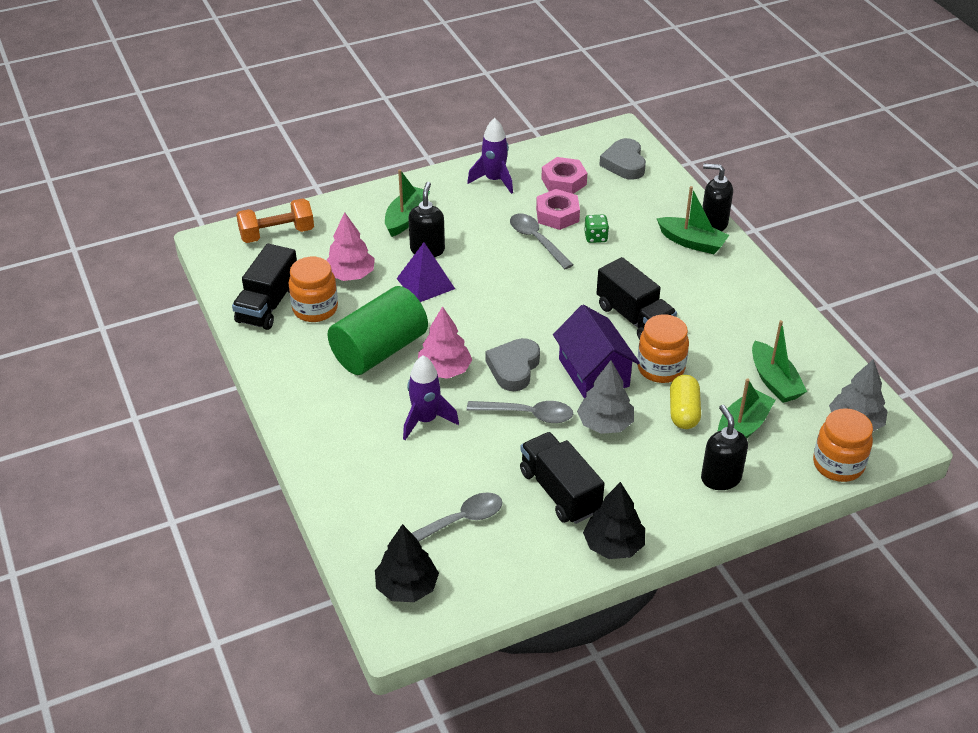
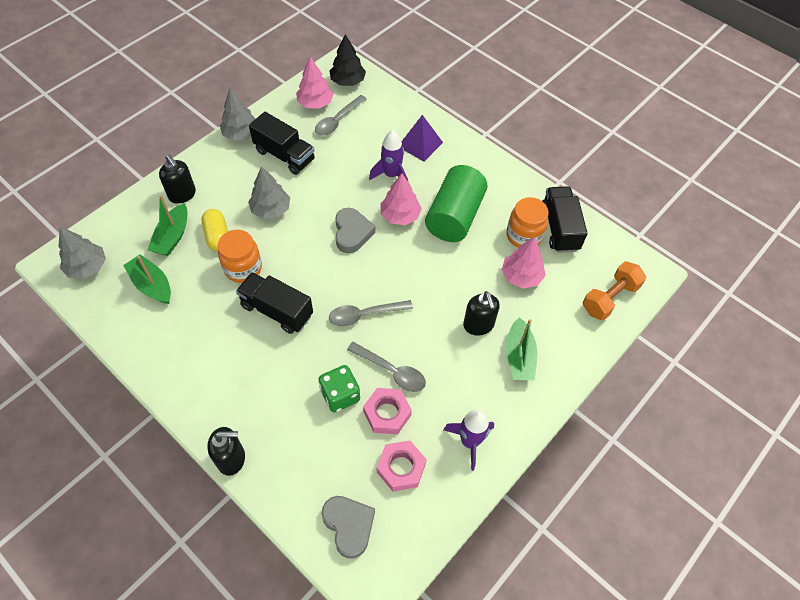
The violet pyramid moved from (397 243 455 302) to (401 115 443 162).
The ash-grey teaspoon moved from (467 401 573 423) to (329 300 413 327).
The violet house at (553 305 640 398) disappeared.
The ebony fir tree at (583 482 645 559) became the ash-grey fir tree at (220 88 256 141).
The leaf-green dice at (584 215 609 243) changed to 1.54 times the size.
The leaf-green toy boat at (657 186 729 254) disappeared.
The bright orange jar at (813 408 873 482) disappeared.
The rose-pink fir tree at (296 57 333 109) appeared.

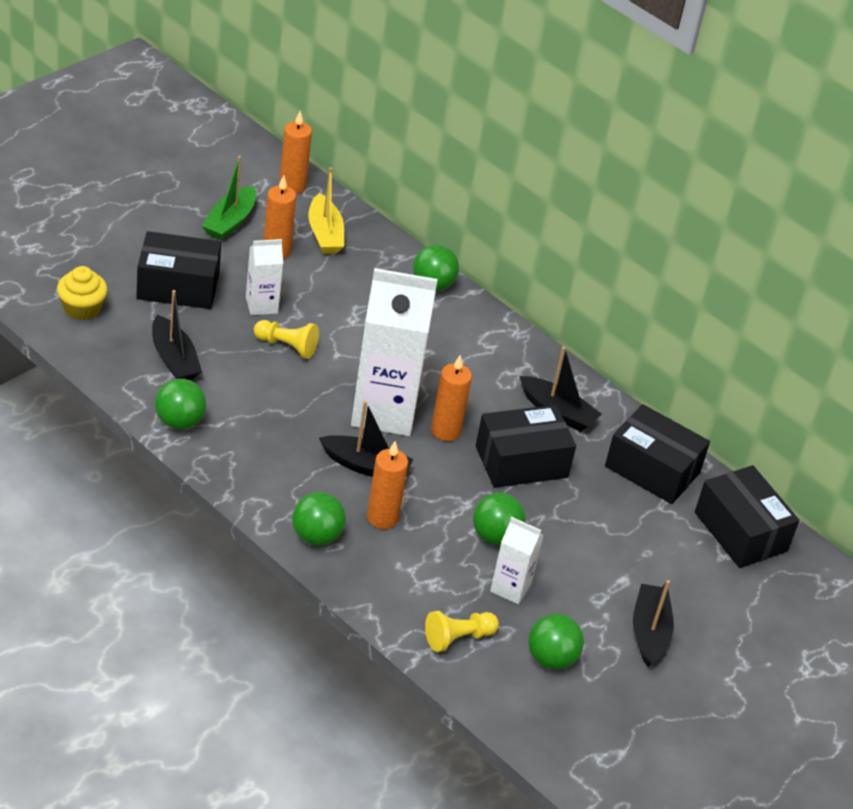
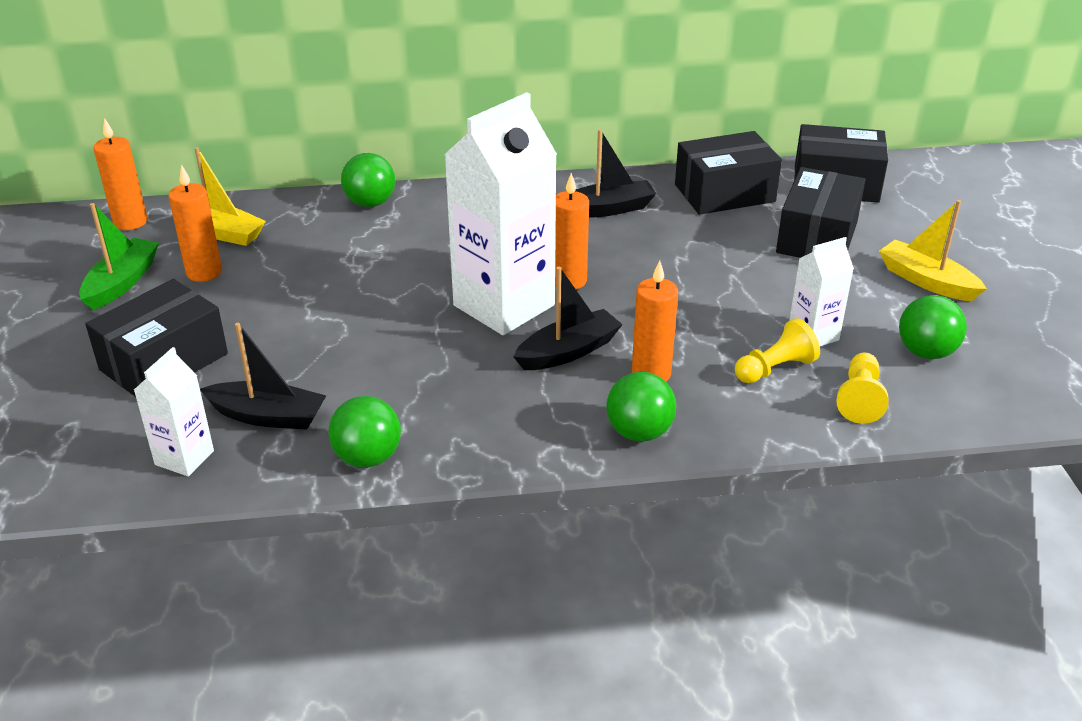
The yellow fairy cake at (57 266 108 321) disappeared.
The leaf-green toy boat at (202 156 256 240) turned 135 degrees counterclockwise.
The white milk carton moved from (246 239 283 315) to (134 347 214 477).
The yellow pawn moved from (254 320 319 359) to (735 318 820 383).
The leaf-green sphere at (473 493 526 545) disappeared.
The ebony box moved from (476 405 576 488) to (776 167 866 258).
The ebony toy boat at (633 580 674 667) became the yellow toy boat at (879 200 987 301).

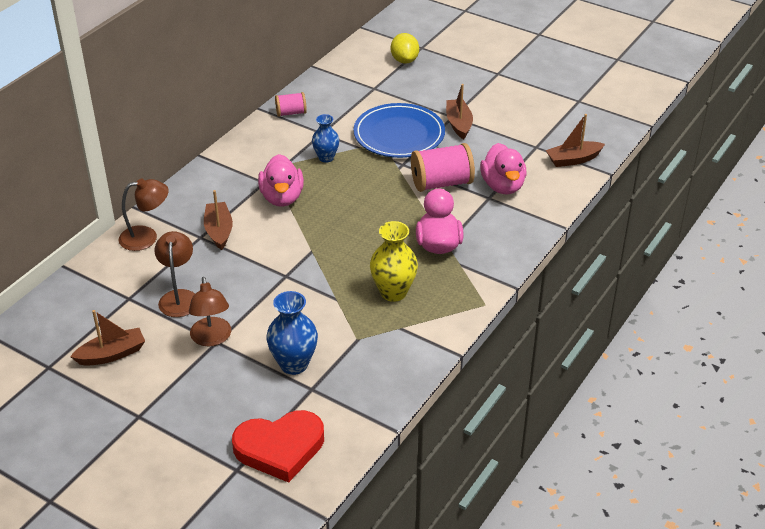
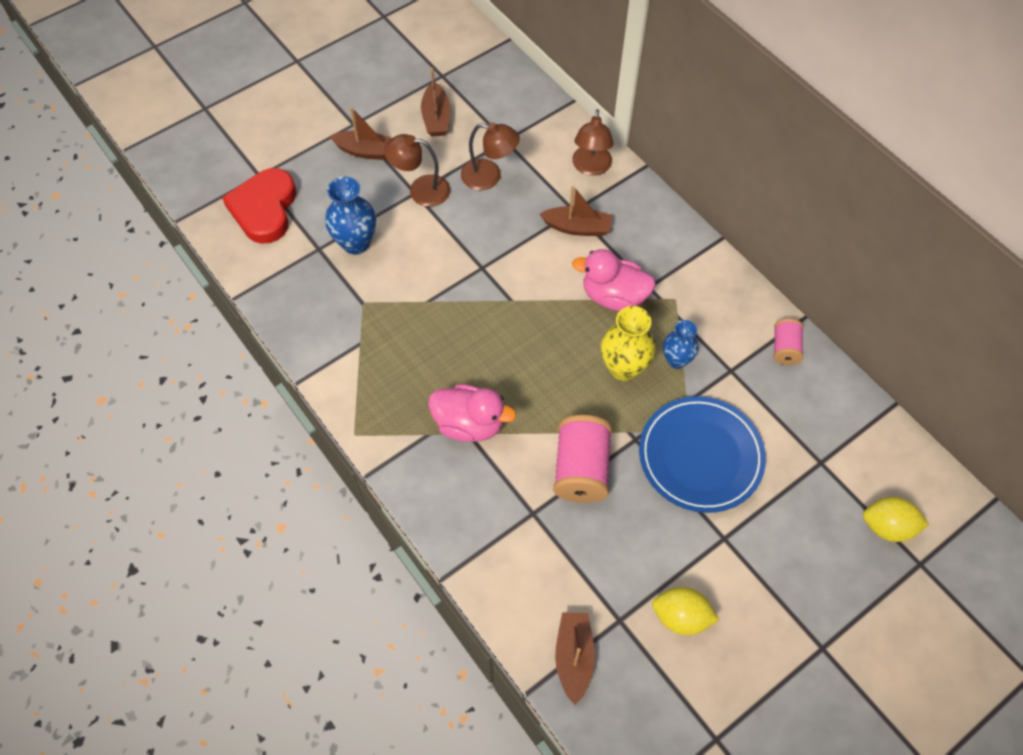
The yellow vase moved from (370 221 418 302) to (601 306 656 381).
The dark brown toy boat moved from (446 84 473 139) to (329 107 391 160).
The rose-pink toy duck at (480 143 526 194) disappeared.
The yellow citrus fruit at (652 587 719 635) appeared.

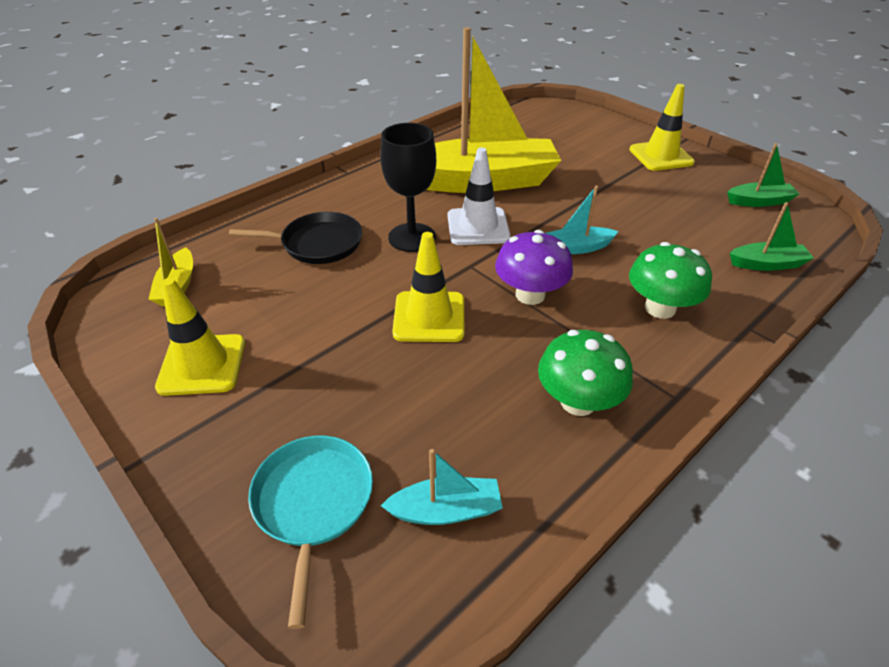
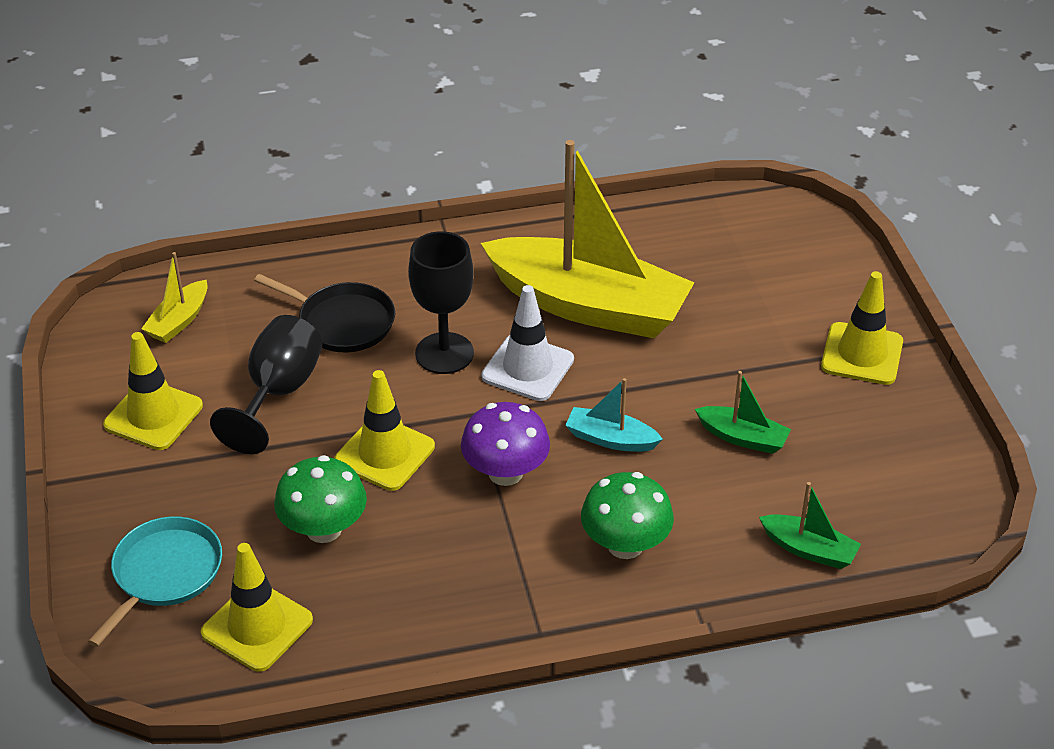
The teal toy boat at (381 449 503 525) was replaced by the yellow road cone at (201 543 313 672).
The leaf-green fungus moved from (538 330 633 416) to (274 455 367 543).
The leaf-green toy boat moved from (727 143 800 207) to (695 371 791 454).
The ebony wine glass at (210 315 322 454) appeared.

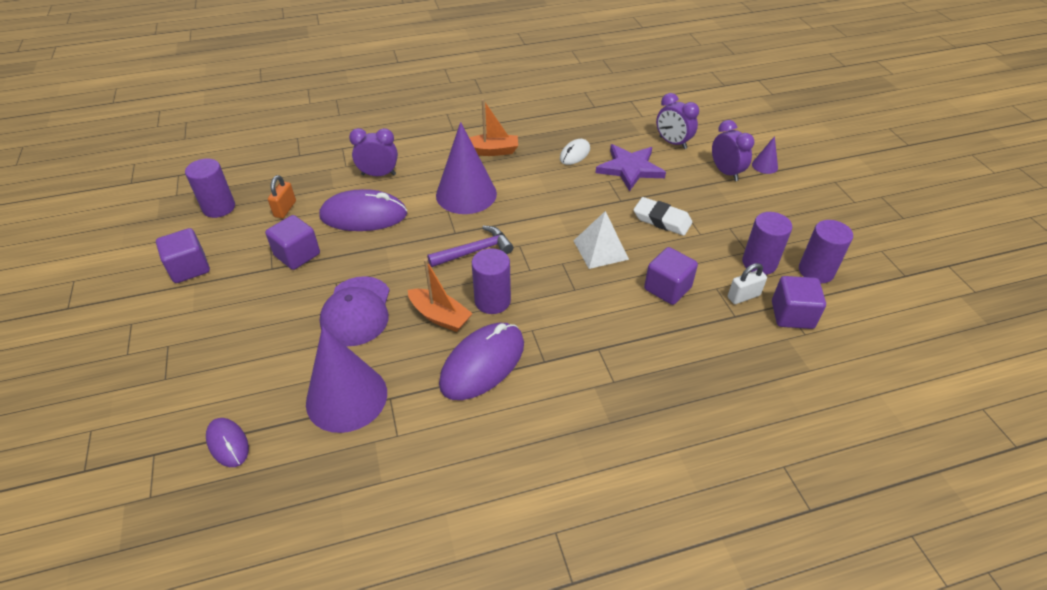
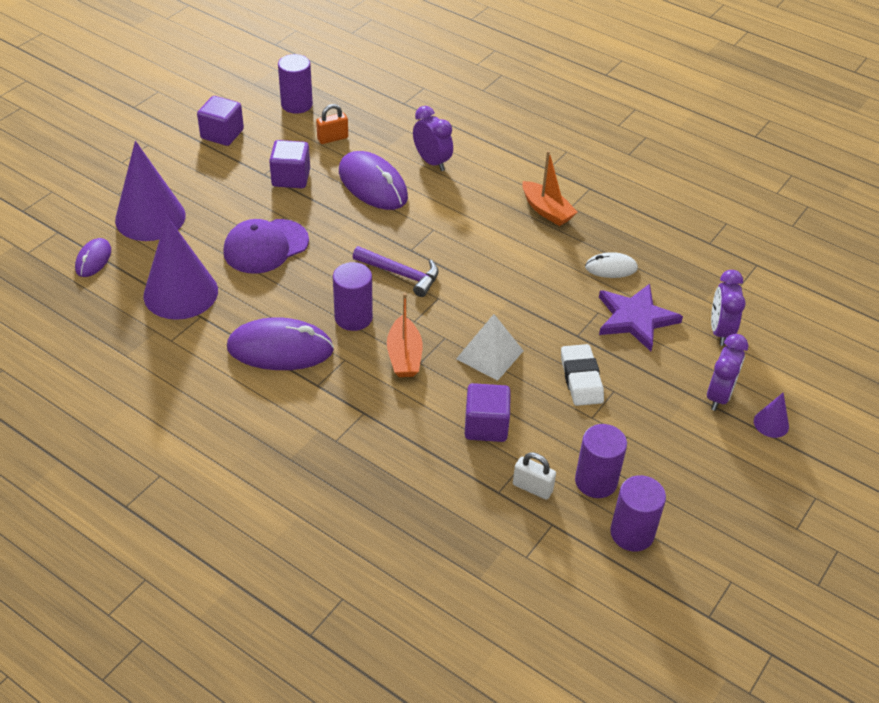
The bright orange toy boat moved from (408 259 473 332) to (387 293 423 377).
The violet solid cone moved from (436 122 497 214) to (115 141 185 241).
The violet cube at (772 276 826 329) disappeared.

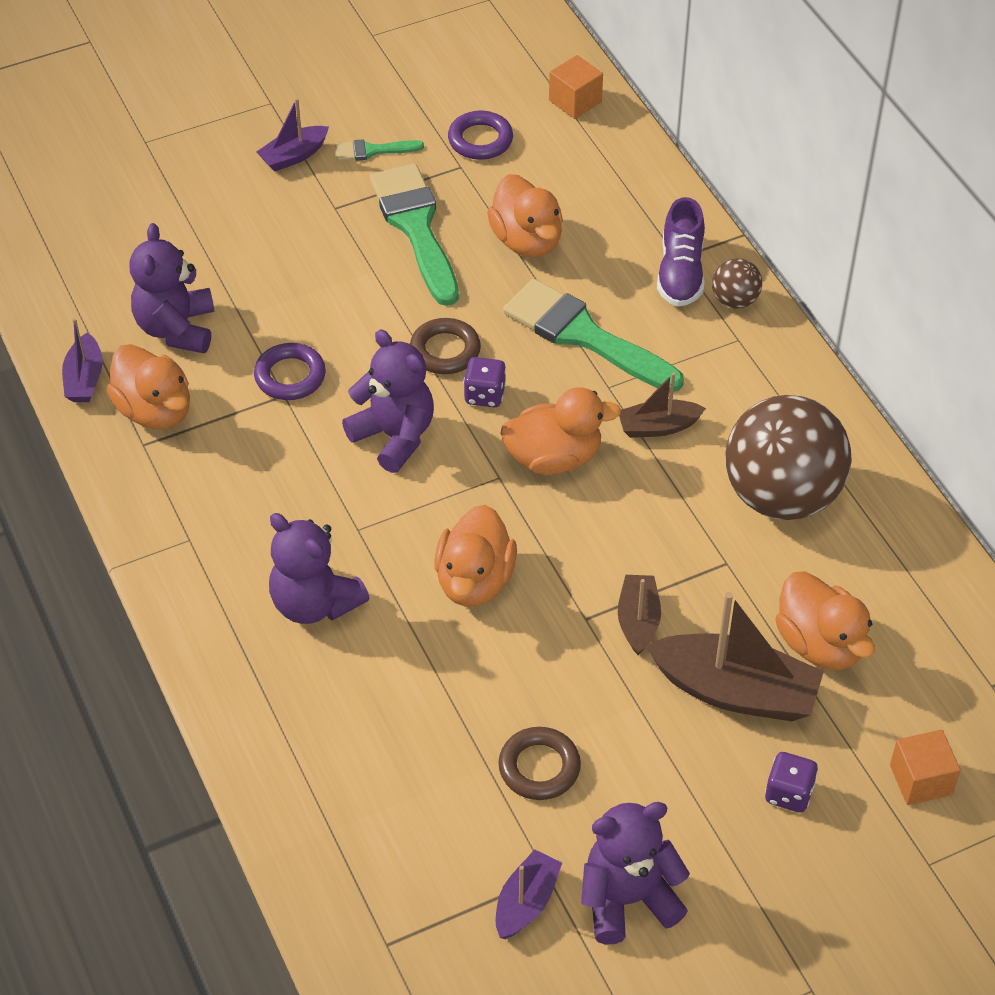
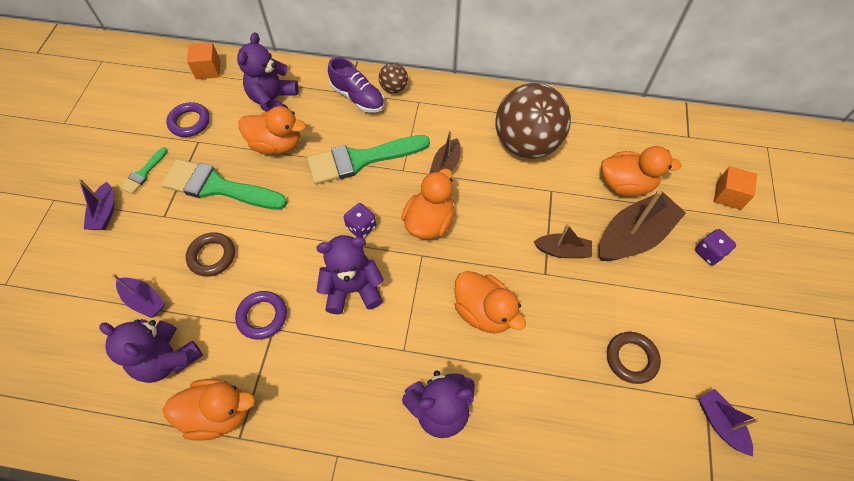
The violet toy boat moved from (62 318 103 402) to (112 274 165 318).
The dark brown torus moved from (410 318 481 374) to (186 232 235 277).
The violet stuffed bear moved from (581 802 690 945) to (237 32 298 112).
The dark brown toy boat at (618 575 661 655) turned 150 degrees clockwise.

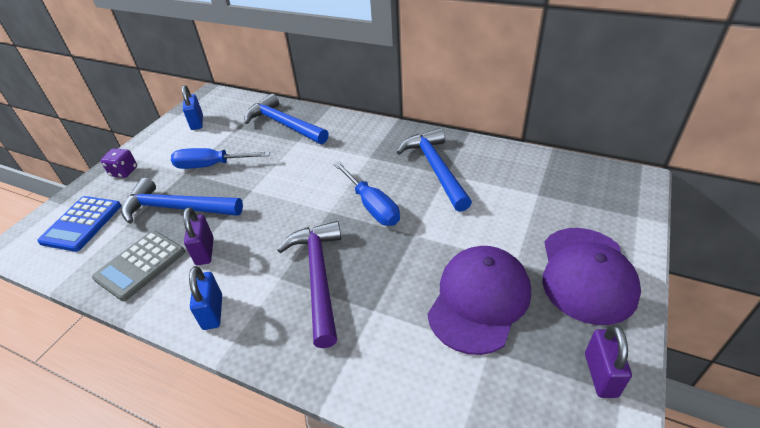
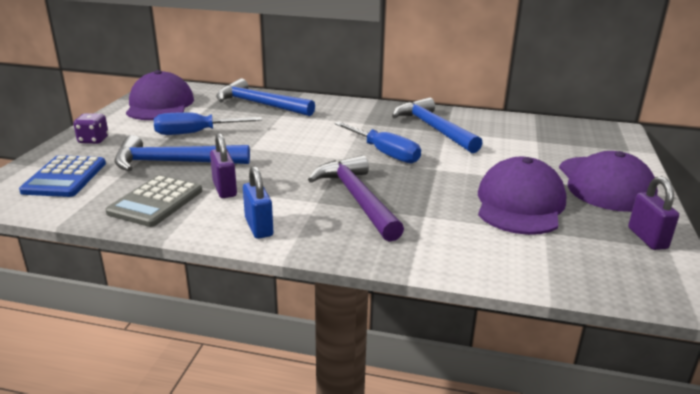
The royal blue padlock at (182 85 203 130) was replaced by the violet peaked cap at (126 70 194 120).

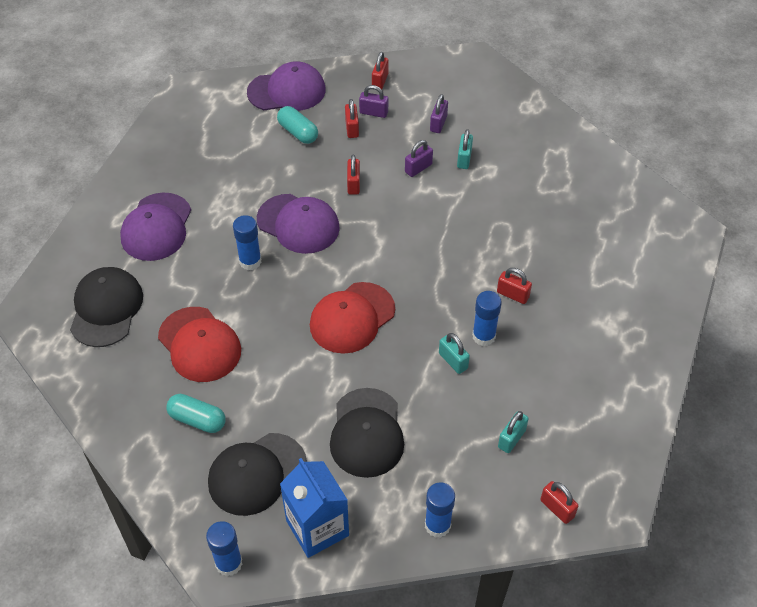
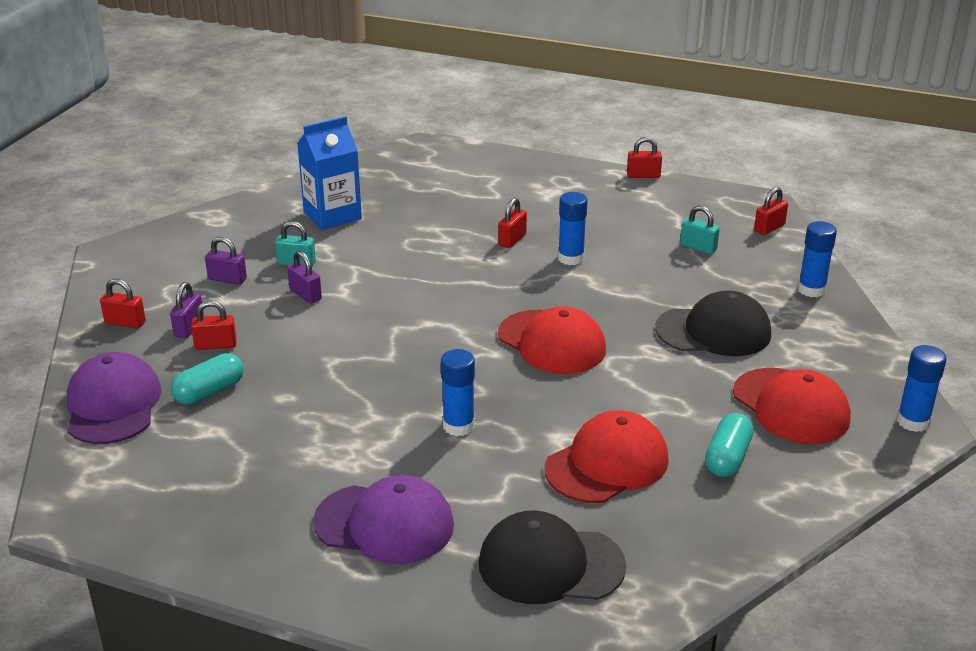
The ebony peaked cap at (208 433 307 516) became the crimson peaked cap at (733 368 851 444).
The violet peaked cap at (257 194 340 254) disappeared.
The royal blue milk carton moved from (280 458 349 558) to (297 116 362 230).
The crimson padlock moved from (347 154 360 194) to (627 137 662 178).
The teal padlock at (439 333 470 374) disappeared.

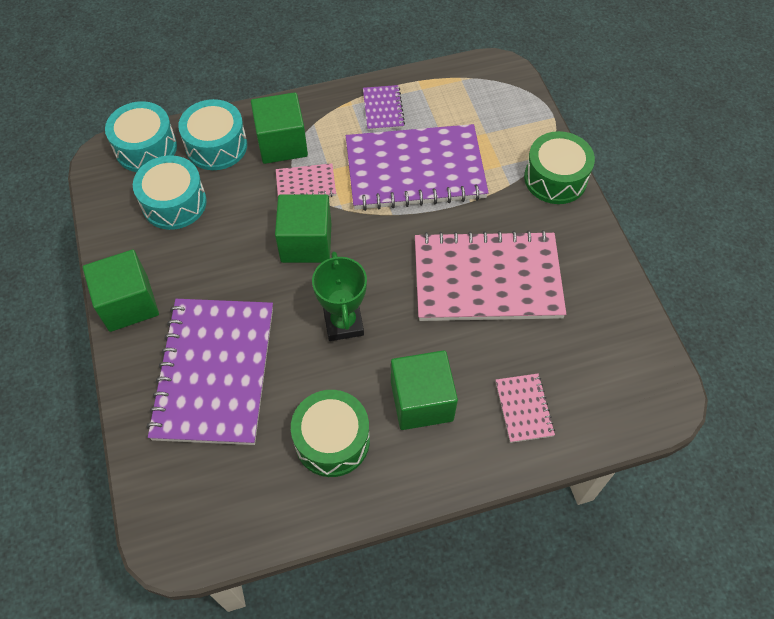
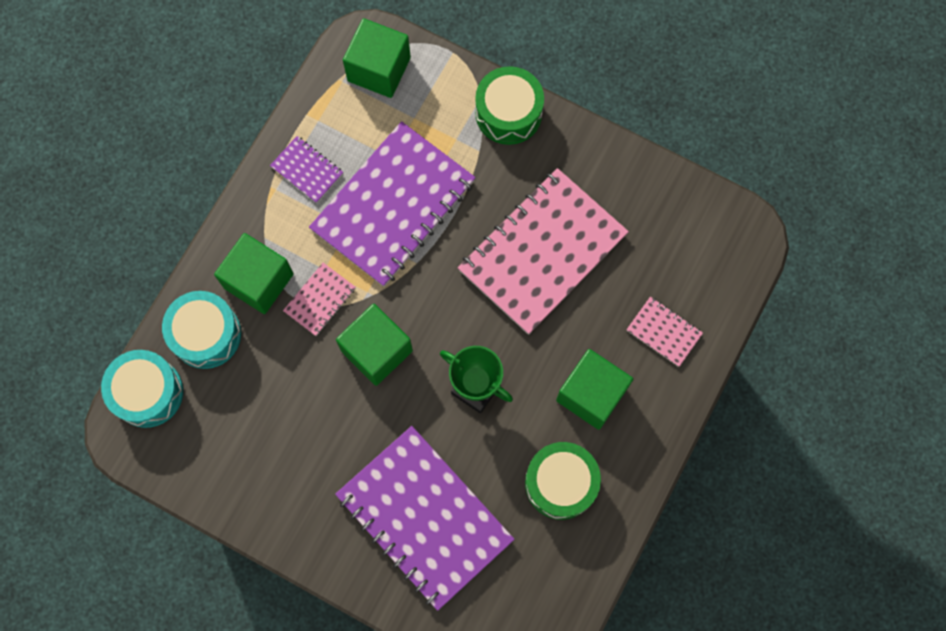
The leaf-green cube moved from (83 250 159 332) to (343 18 411 98).
The teal toy drum at (133 155 207 230) disappeared.

